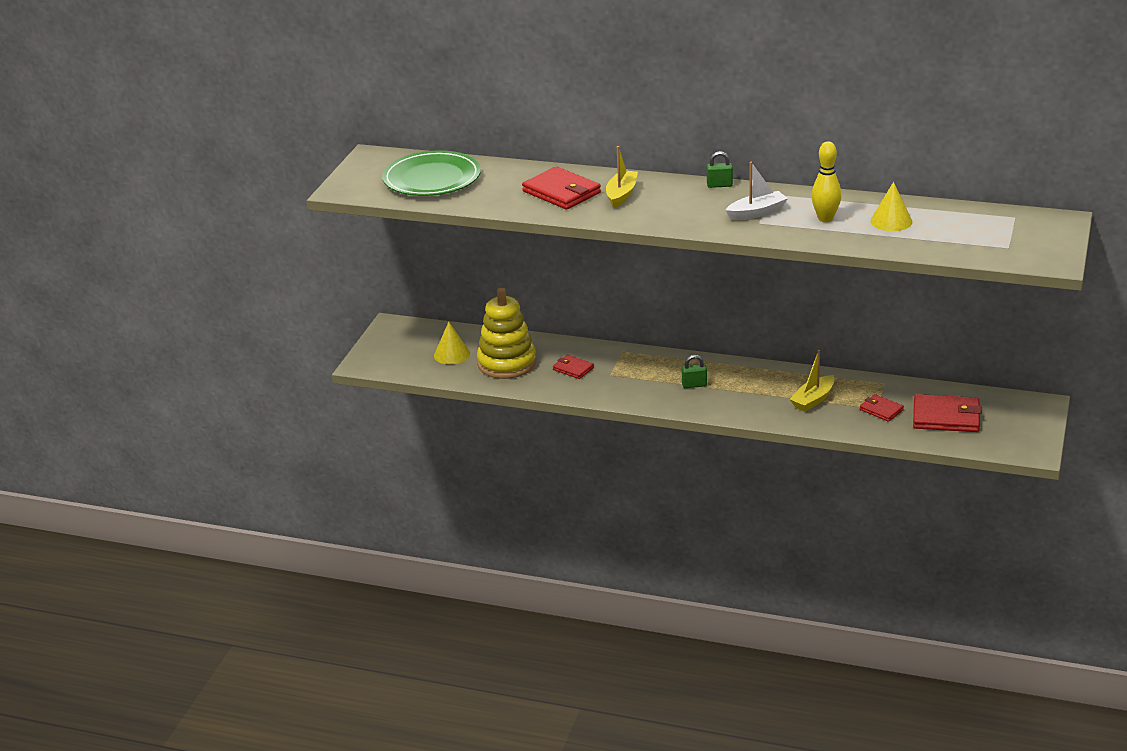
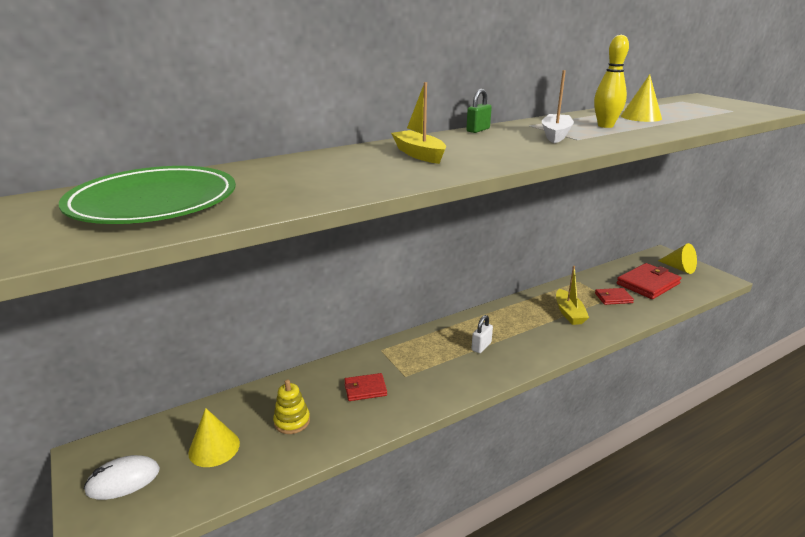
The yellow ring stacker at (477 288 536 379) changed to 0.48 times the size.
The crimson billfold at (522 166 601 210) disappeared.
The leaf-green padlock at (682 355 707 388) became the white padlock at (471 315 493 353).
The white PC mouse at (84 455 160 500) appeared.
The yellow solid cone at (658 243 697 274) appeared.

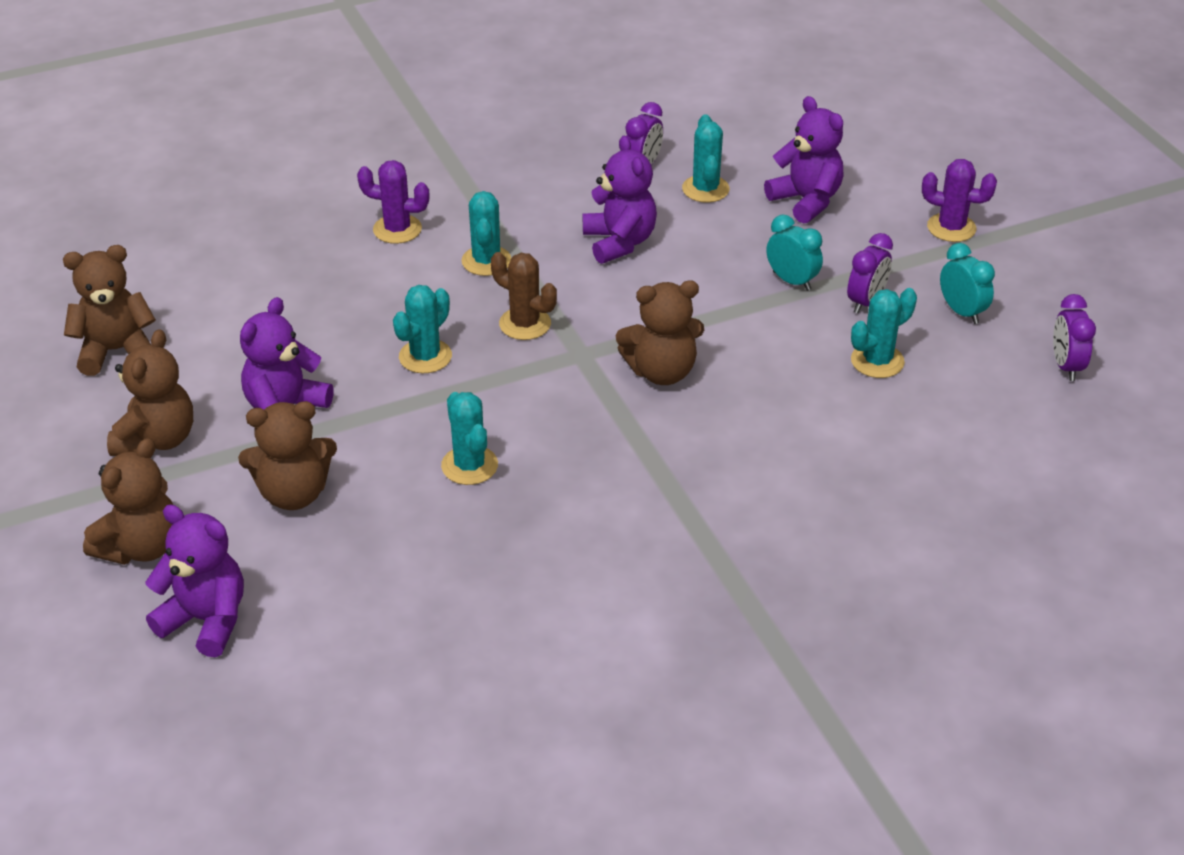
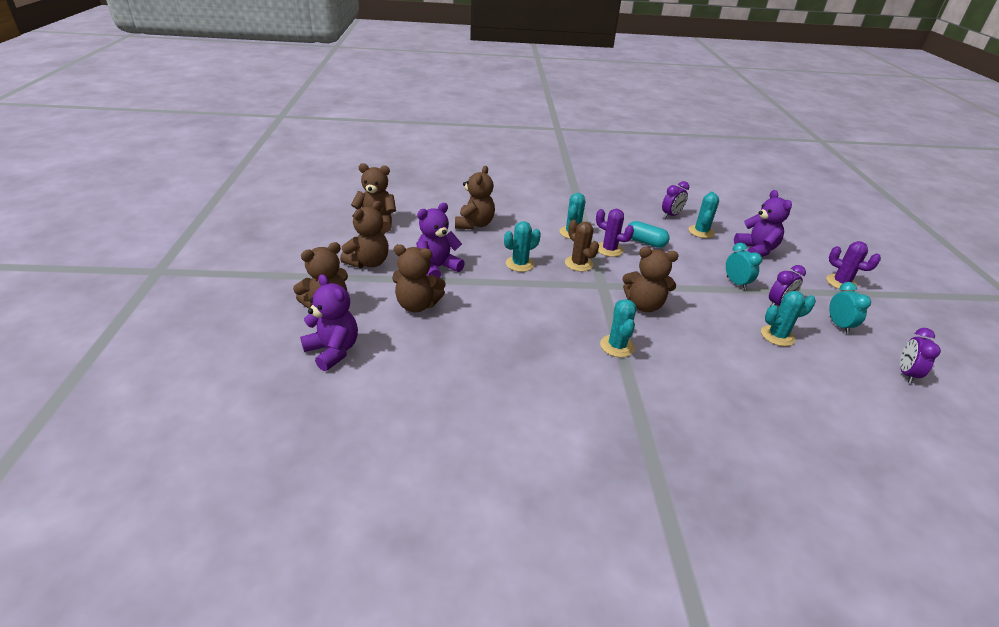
The violet prickly plant moved from (357 160 430 244) to (596 209 634 257).
The teal prickly plant moved from (441 392 498 485) to (600 299 637 357).
The violet stuffed bear at (583 136 657 264) was replaced by the teal pill at (628 221 670 248).
The dark brown stuffed bear at (455 166 495 230) appeared.

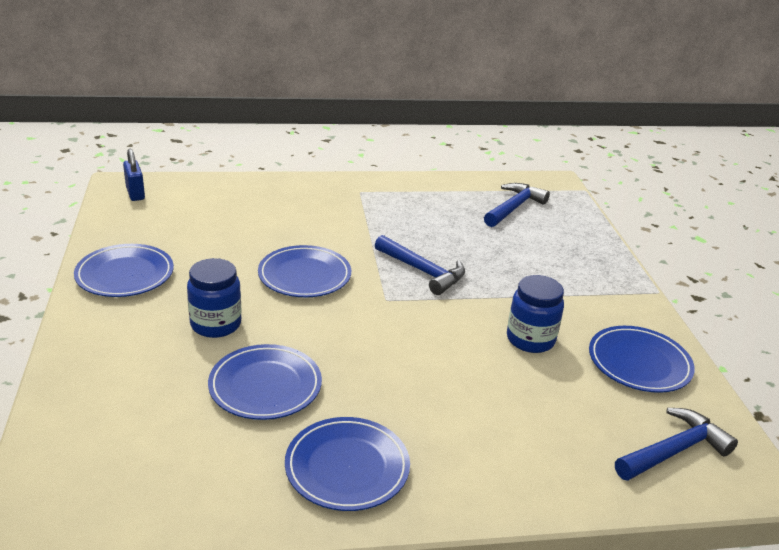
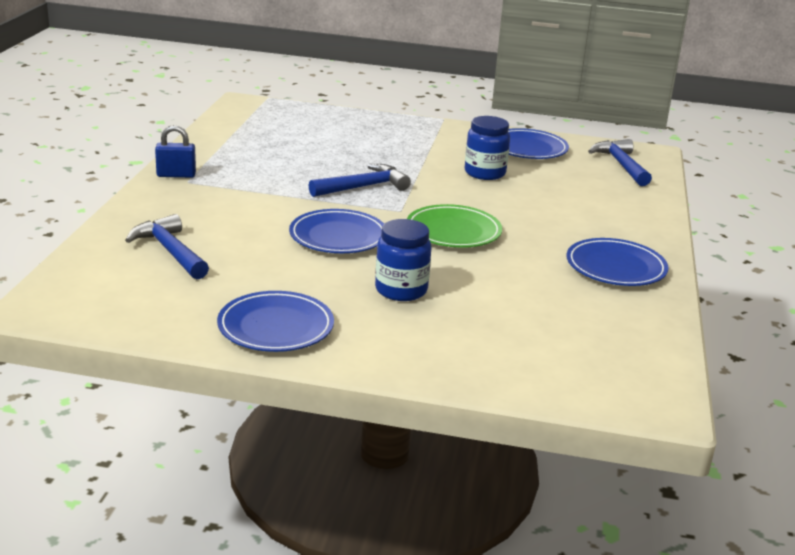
The royal blue padlock moved from (123 149 145 201) to (155 125 196 178).
The royal blue dinner plate at (208 344 322 420) disappeared.
The royal blue claw hammer moved from (484 183 550 227) to (125 214 209 279).
The leaf-green dinner plate at (407 204 502 248) appeared.

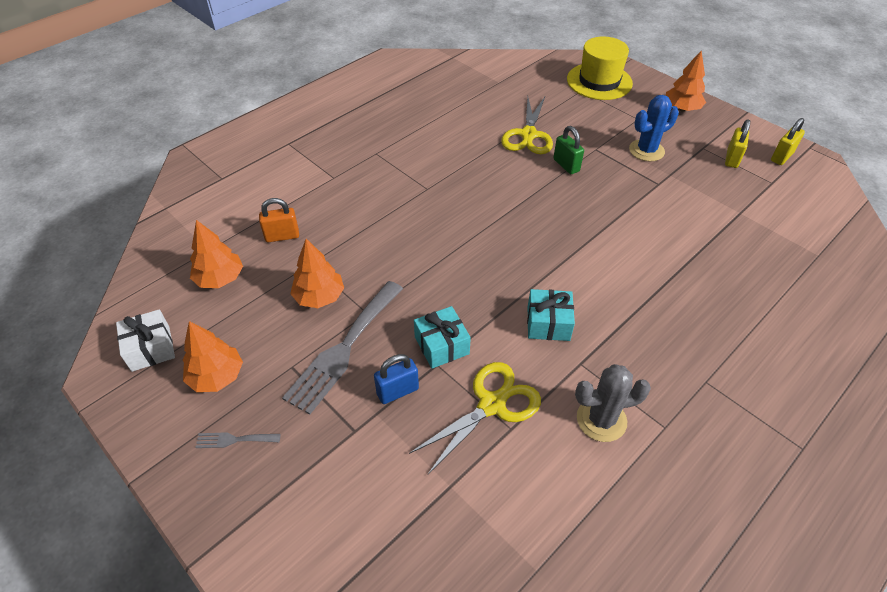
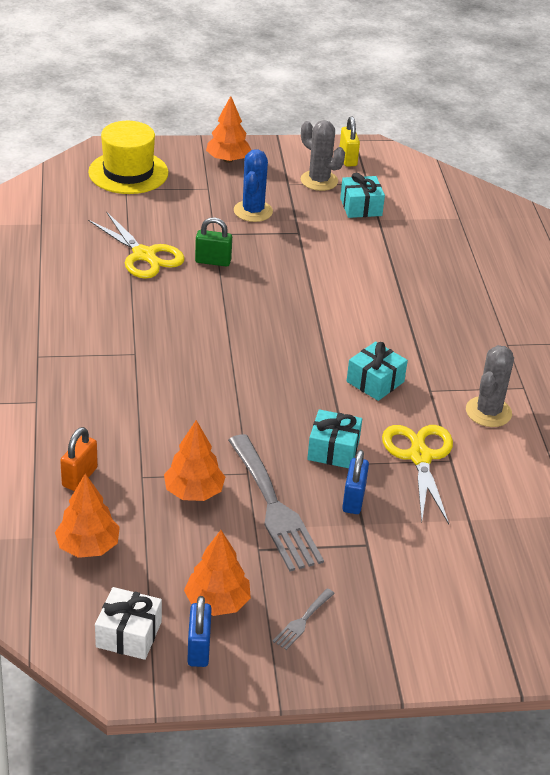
The yellow padlock at (725 119 750 168) was replaced by the ash-grey prickly plant at (301 120 345 191).
The royal blue padlock at (187 596 212 667) appeared.
The teal gift at (340 173 385 218) appeared.

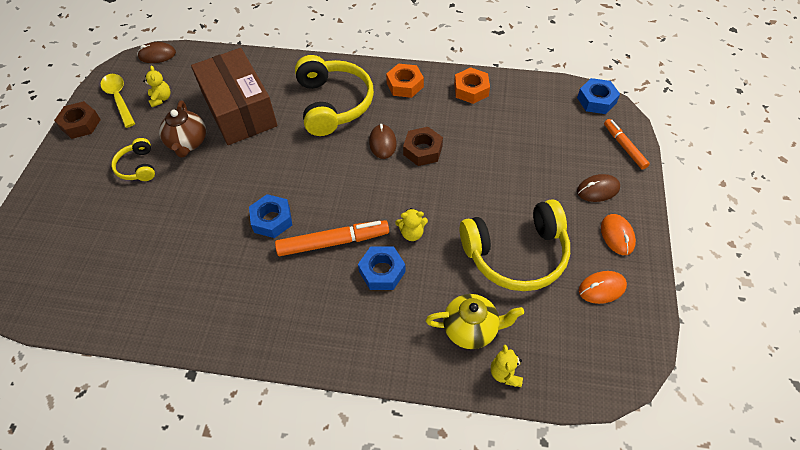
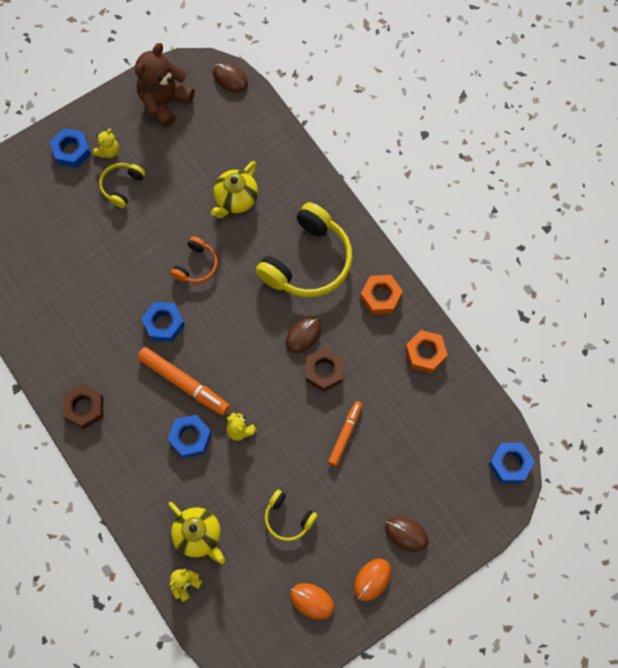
The dark brown hex nut moved from (54 101 101 139) to (63 384 103 429).
The yellow teaspoon at (100 74 135 128) was replaced by the dark brown stuffed bear at (135 43 194 127).
The yellow stuffed bear moved from (143 65 171 107) to (93 128 119 158).
The dark brown tea pot at (159 101 206 158) disappeared.
The dark brown box at (191 48 278 145) was replaced by the yellow tea pot at (211 161 258 218).
The yellow headset at (459 199 570 291) changed to 0.50 times the size.
The bright orange felt pen moved from (604 119 650 169) to (328 401 362 466).
The royal blue hex nut at (50 128 91 168) appeared.
The bright orange headset at (171 236 218 283) appeared.

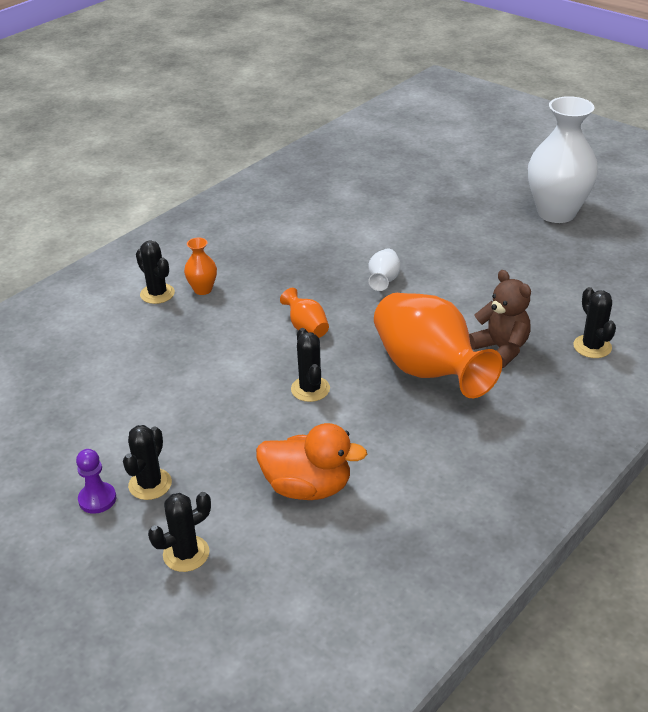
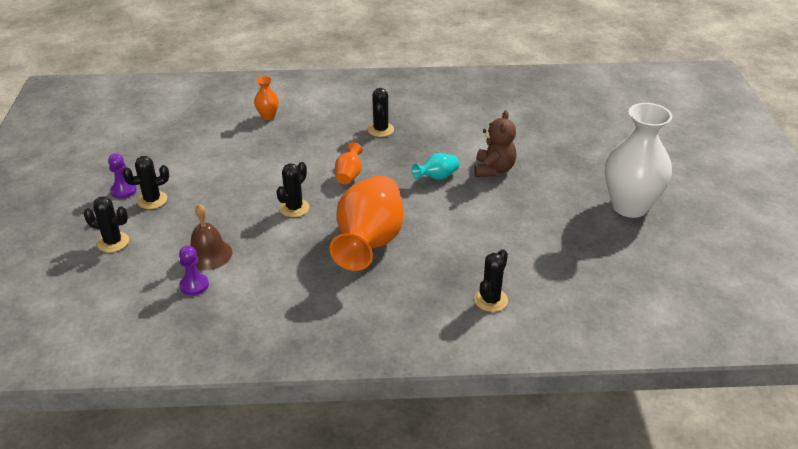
The ebony prickly plant moved from (136 240 175 304) to (368 88 394 137).
The bright orange vase moved from (184 237 217 295) to (254 76 279 120).
The bright orange toy duck at (256 423 367 500) was replaced by the dark brown school bell at (191 204 233 270).
The white vase at (368 248 401 291) became the teal vase at (412 153 459 180).
The dark brown stuffed bear moved from (469 270 531 368) to (474 110 517 177).
The violet pawn at (179 246 209 296) appeared.

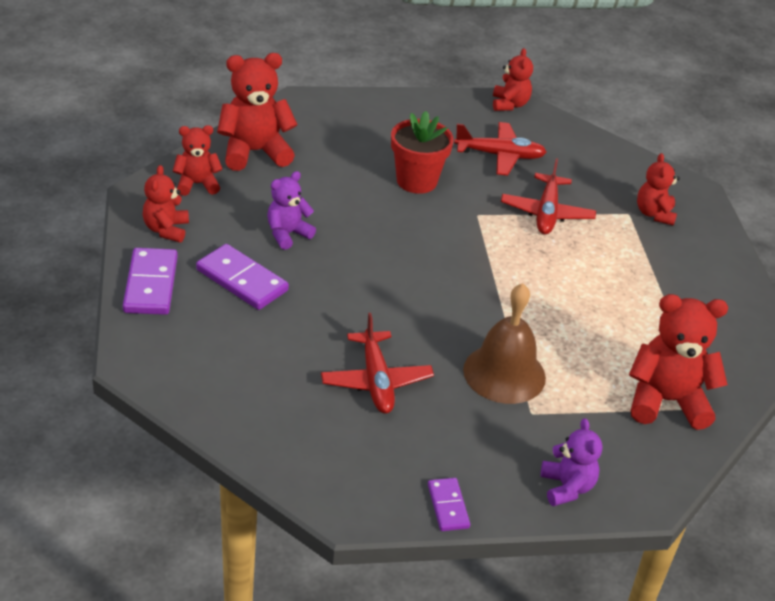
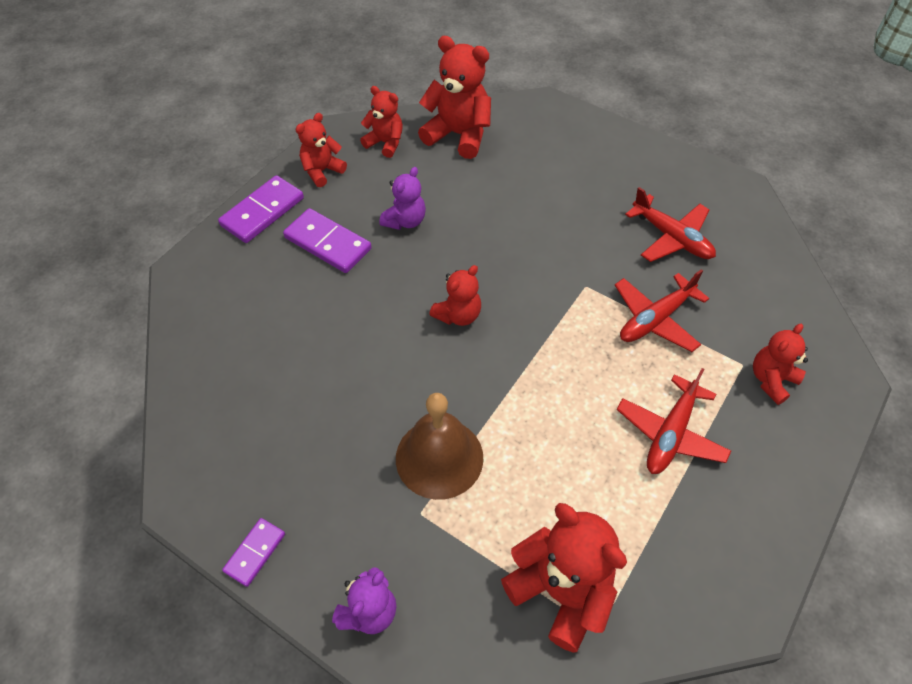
The violet domino at (196 244 289 310) turned 45 degrees counterclockwise.
The violet stuffed bear at (267 171 316 250) turned 120 degrees clockwise.
The crimson aeroplane moved from (321 313 434 414) to (616 368 731 474).
The crimson flower pot at (391 111 454 194) disappeared.
The crimson stuffed bear moved from (493 48 533 111) to (429 265 481 326).

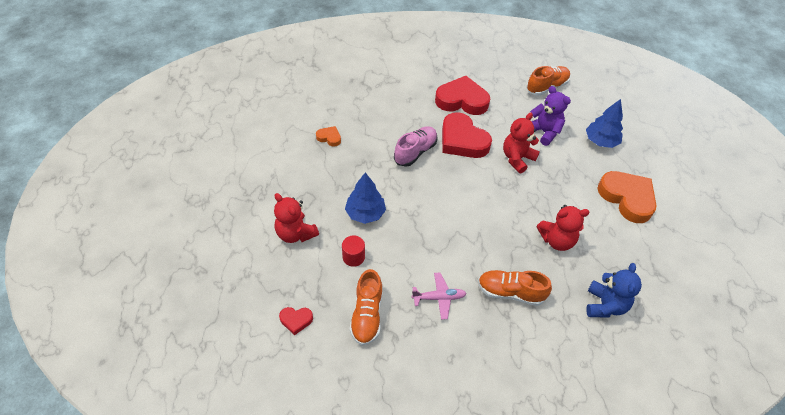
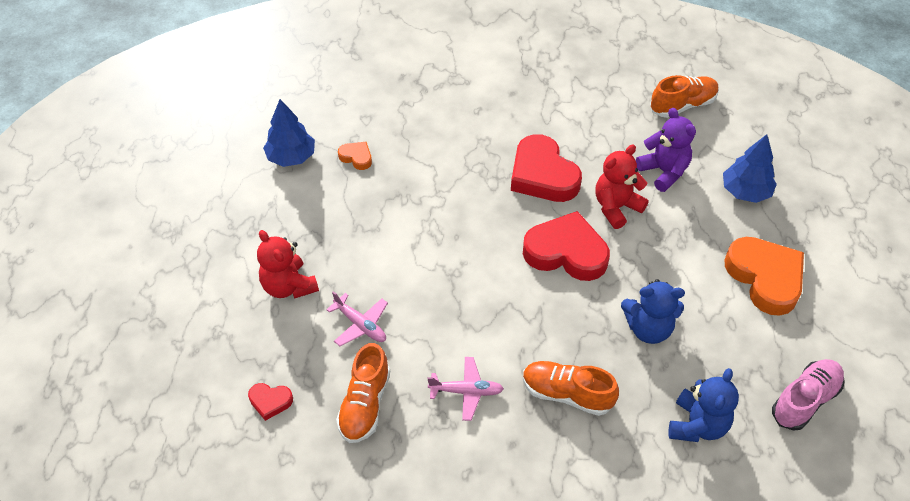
The crimson cylinder shape at (342 236 365 267) was replaced by the rose-pink aeroplane at (326 291 388 346).
The royal blue fir tree moved from (345 172 386 224) to (263 99 315 167).
The rose-pink sneaker moved from (394 126 438 167) to (772 359 845 431).
The crimson love heart moved from (435 76 490 115) to (523 211 610 281).
The crimson stuffed bear at (537 205 590 251) became the royal blue stuffed bear at (621 279 685 344).

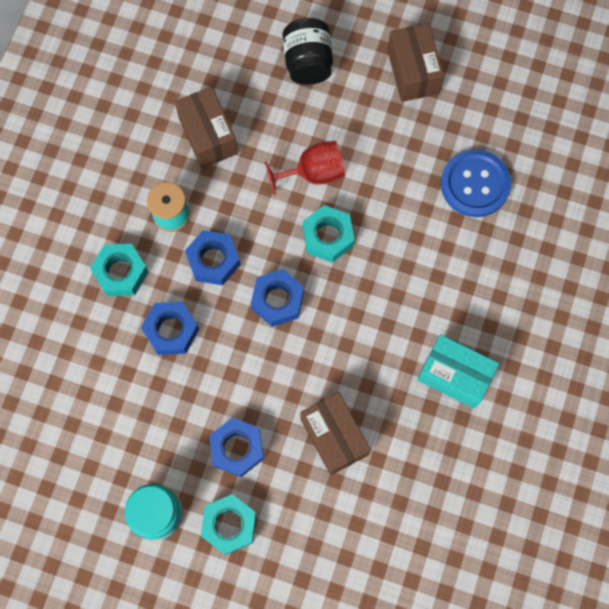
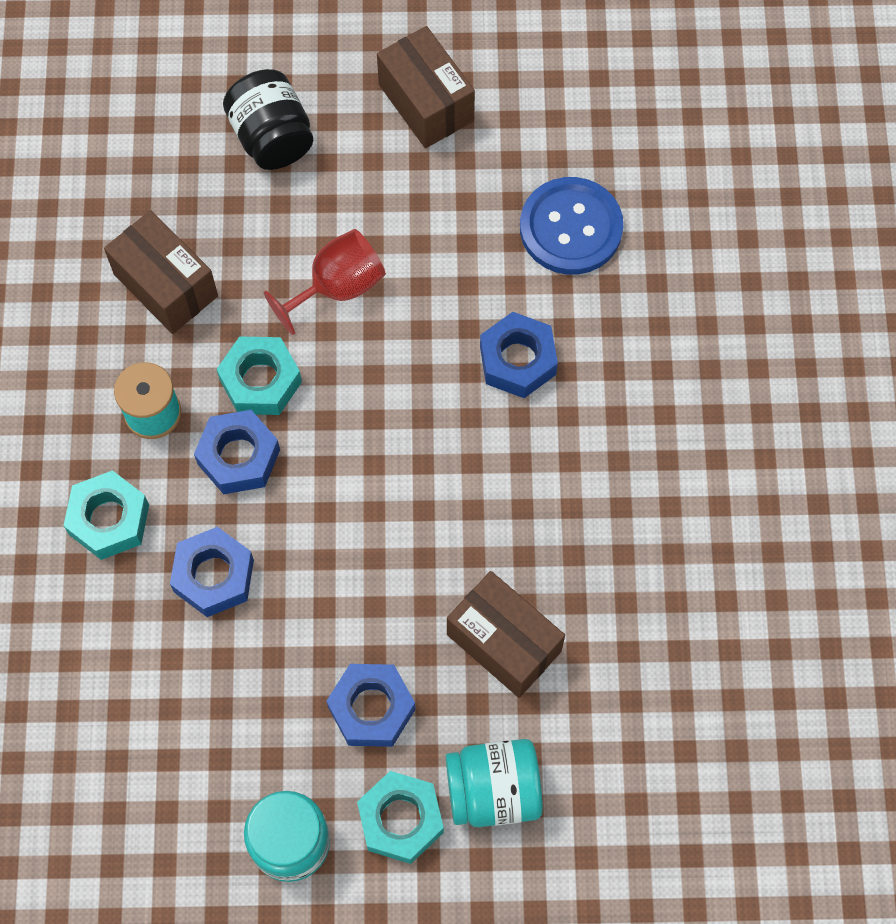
The royal blue hex nut moved from (251 269 304 327) to (480 312 558 398).
The teal hex nut moved from (303 205 354 263) to (216 336 302 415).
The teal box at (417 334 499 408) disappeared.
The teal jar at (446 739 543 827) appeared.

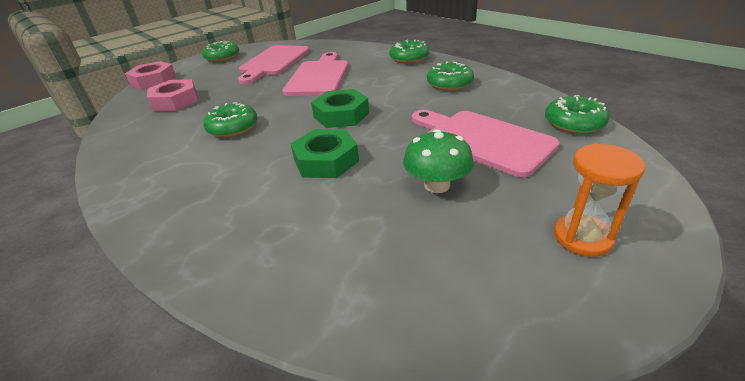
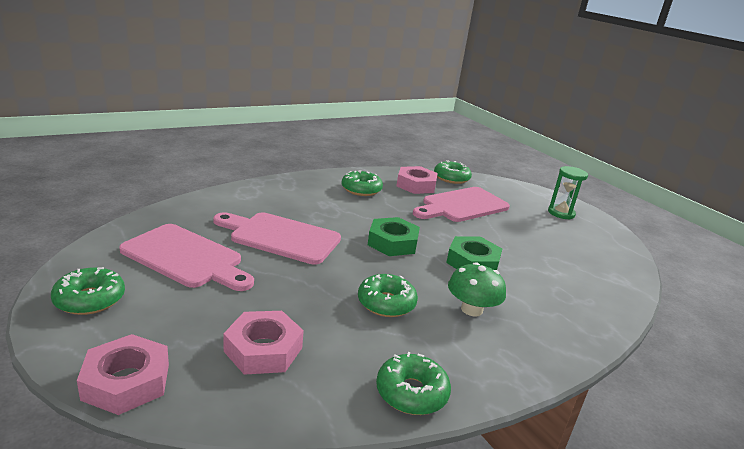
The leaf-green doughnut moved from (389 40 429 64) to (376 352 451 415).
The leaf-green fungus moved from (403 129 474 193) to (448 262 506 316).
The bright orange sandglass at (554 143 645 257) became the leaf-green sandglass at (548 166 588 220).
The rose-pink hex nut at (397 166 438 194) appeared.

